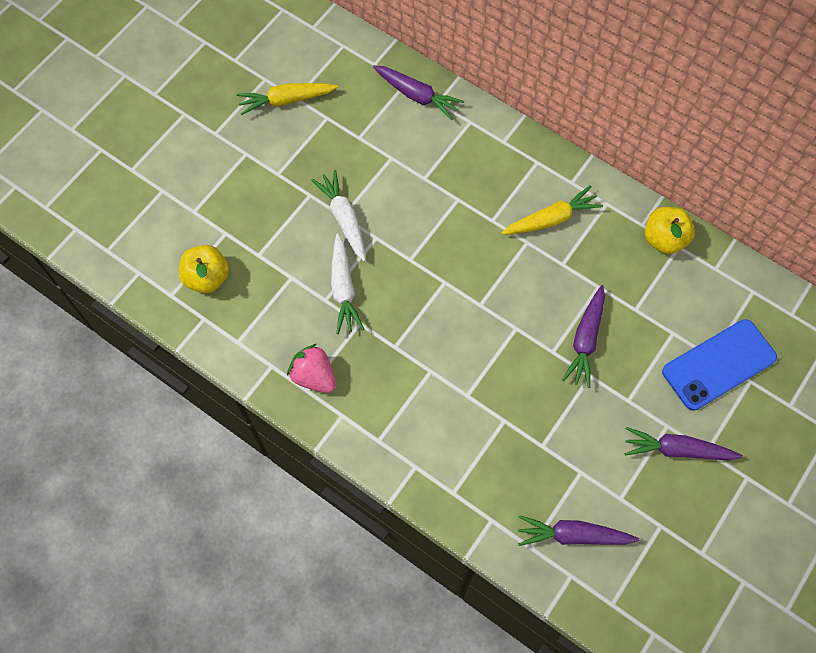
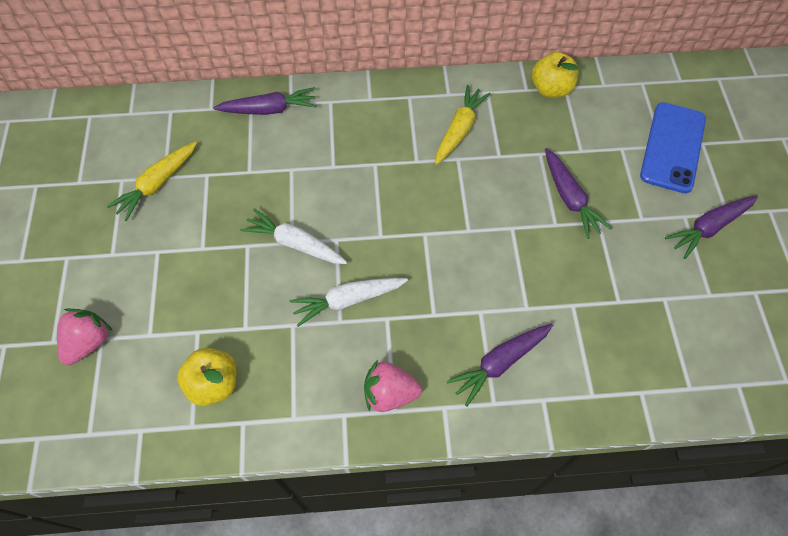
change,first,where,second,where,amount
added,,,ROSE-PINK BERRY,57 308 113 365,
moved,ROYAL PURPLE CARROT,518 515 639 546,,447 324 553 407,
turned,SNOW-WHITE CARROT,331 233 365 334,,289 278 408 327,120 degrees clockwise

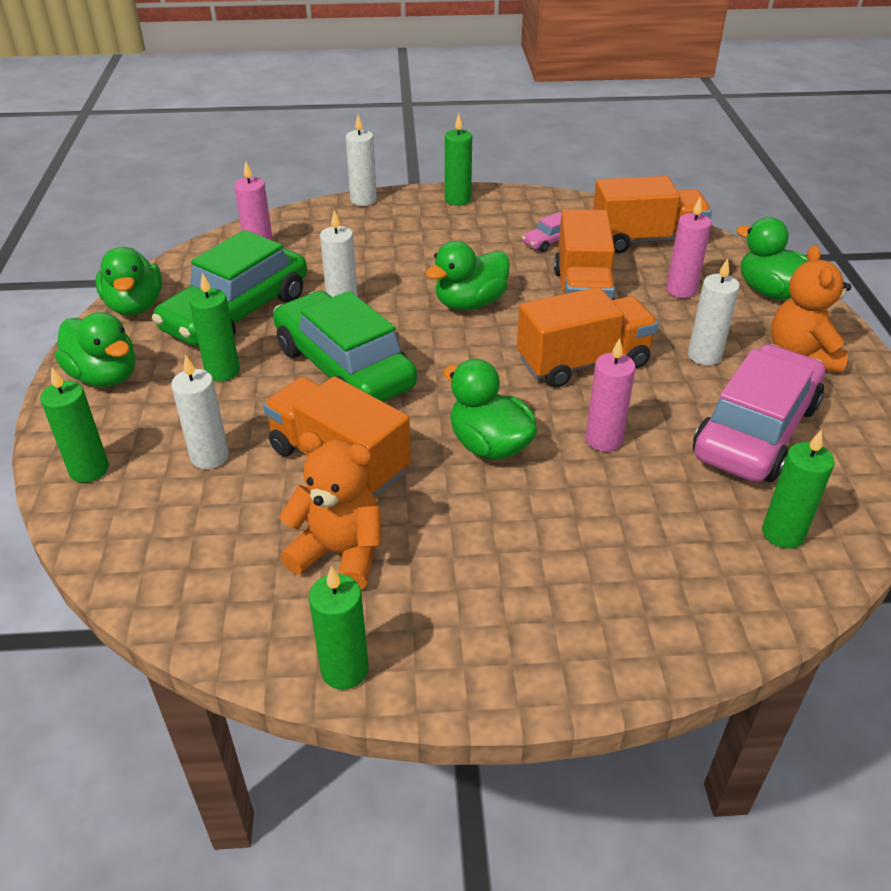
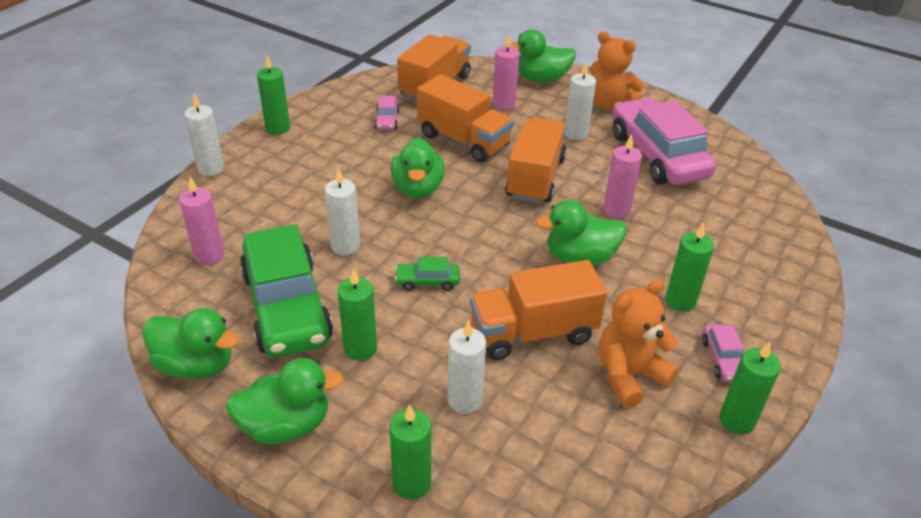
change,first,where,second,where,amount
added,,,ROSE-PINK AUTOMOBILE,702 324 744 382,
moved,LEAF-GREEN PILLAR CANDLE,762 430 835 549,,665 222 714 312,
resized,LEAF-GREEN AUTOMOBILE,273 291 417 402,,395 257 460 291,x0.41

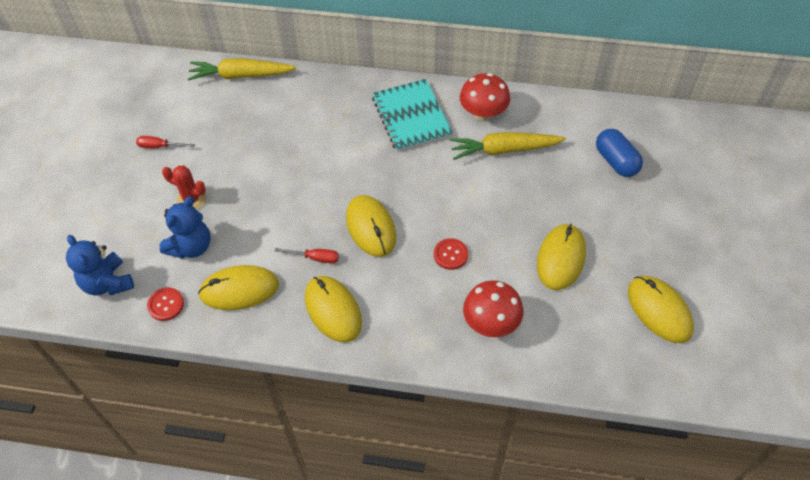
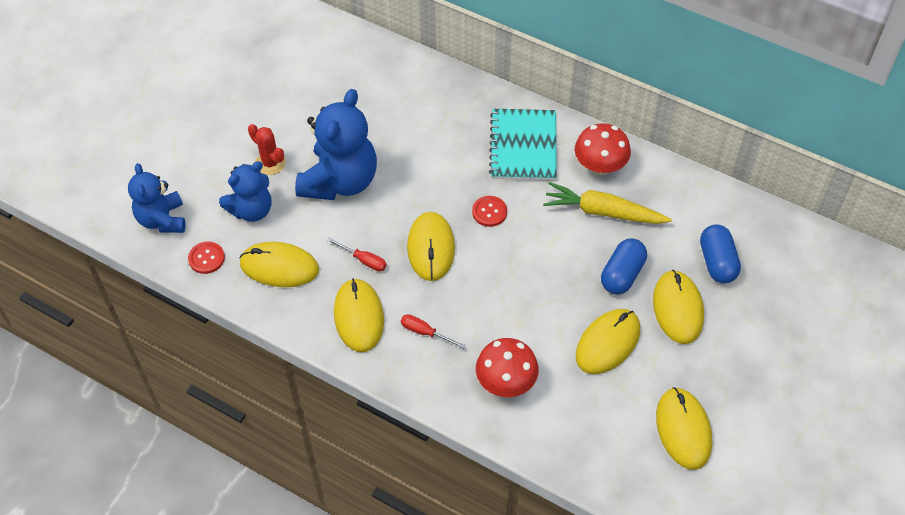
change,first,where,second,where,amount
removed,BRIGHT YELLOW CARROT,188 58 296 81,,,
added,,,COBALT TEDDY BEAR,295 89 377 200,
added,,,COBALT PILL,601 238 647 295,
added,,,BRIGHT YELLOW PC MOUSE,653 270 704 344,
moved,RED SCREWDRIVER,136 136 195 148,,401 314 466 349,
moved,RED SEWING BUTTON,434 238 468 270,,472 196 507 227,

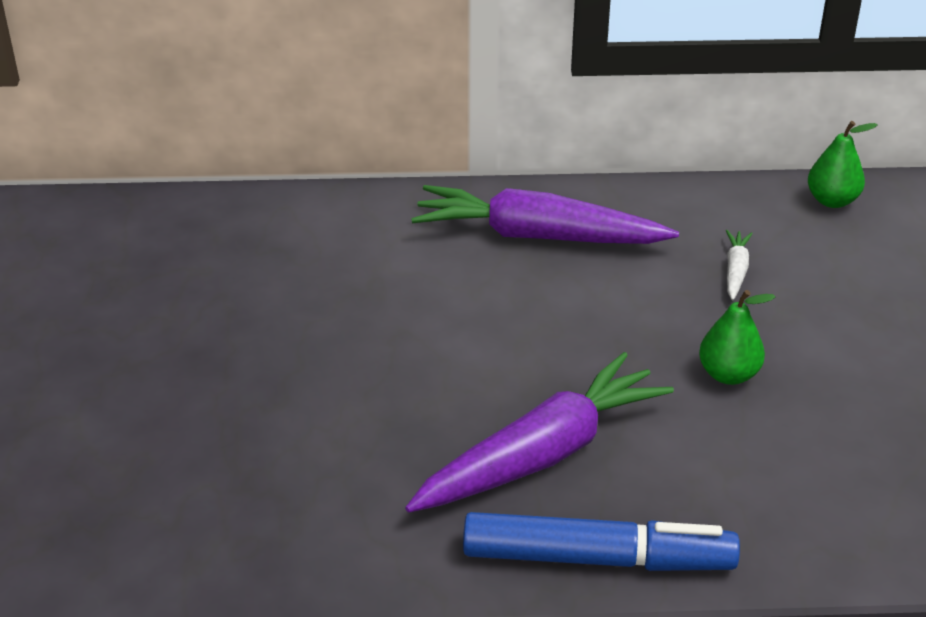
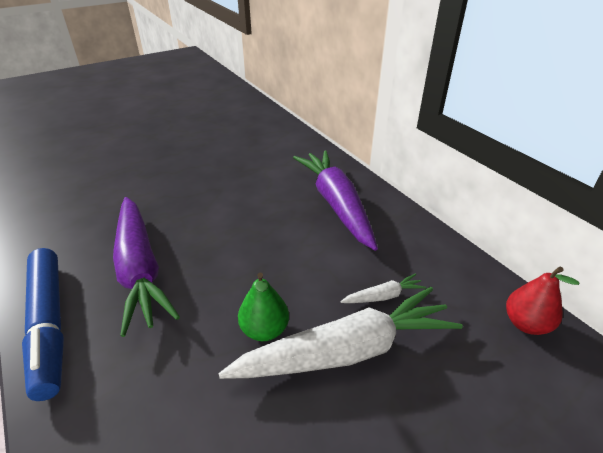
change,first,where,second,where,amount
added,,,SNOW-WHITE CARROT,218 287 463 379,
recoloured,LEAF-GREEN PEAR,808 121 878 208,RED PEAR,506 266 580 335,
turned,ROYAL PURPLE CARROT,405 352 674 513,,113 197 180 337,45 degrees clockwise

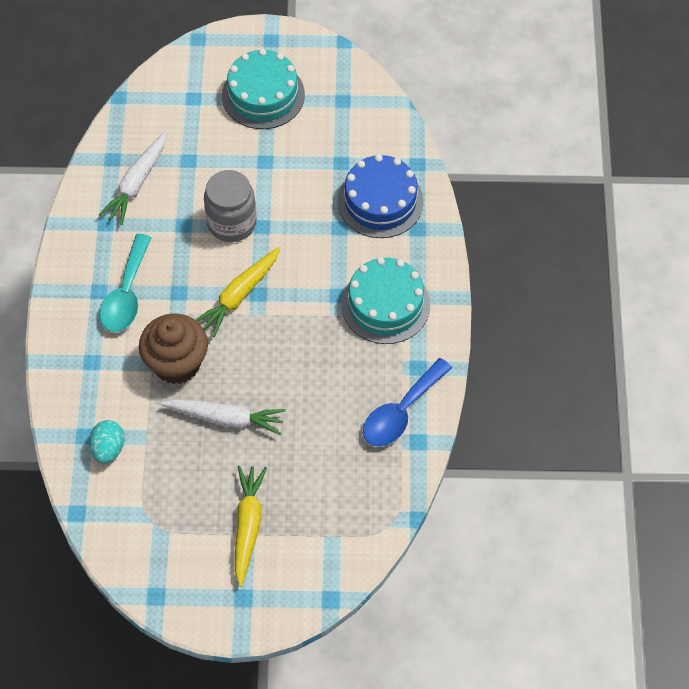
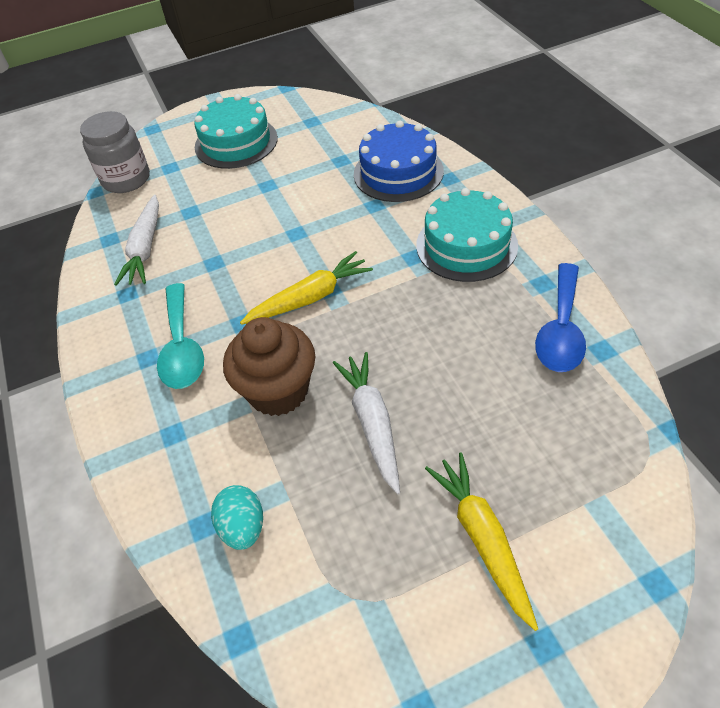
change,first,where,second,where,amount
moved,ASH-GREY JAM JAR,204 170 257 242,,80 111 150 193,
turned,SNOW-WHITE CARROT,161 399 286 435,,333 352 400 495,90 degrees counterclockwise
turned,BRIGHT YELLOW CARROT,196 247 280 337,,240 251 373 325,135 degrees counterclockwise

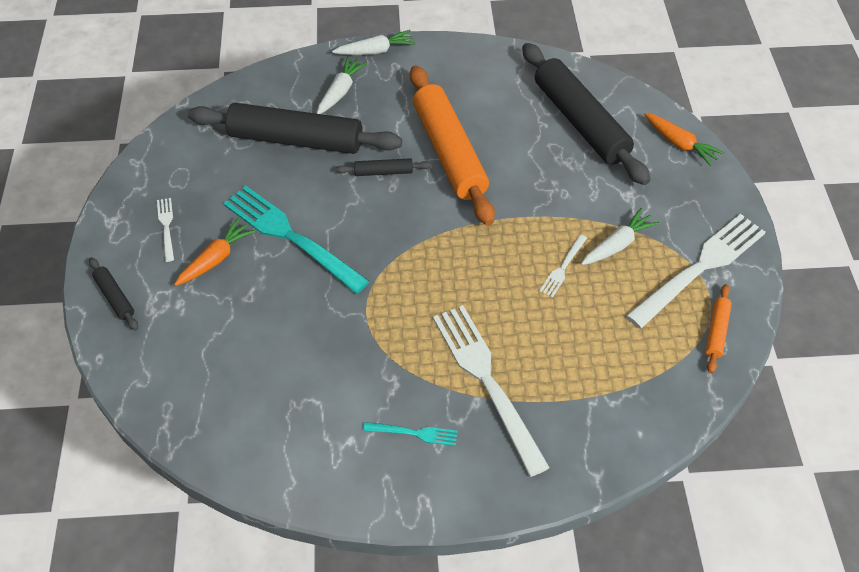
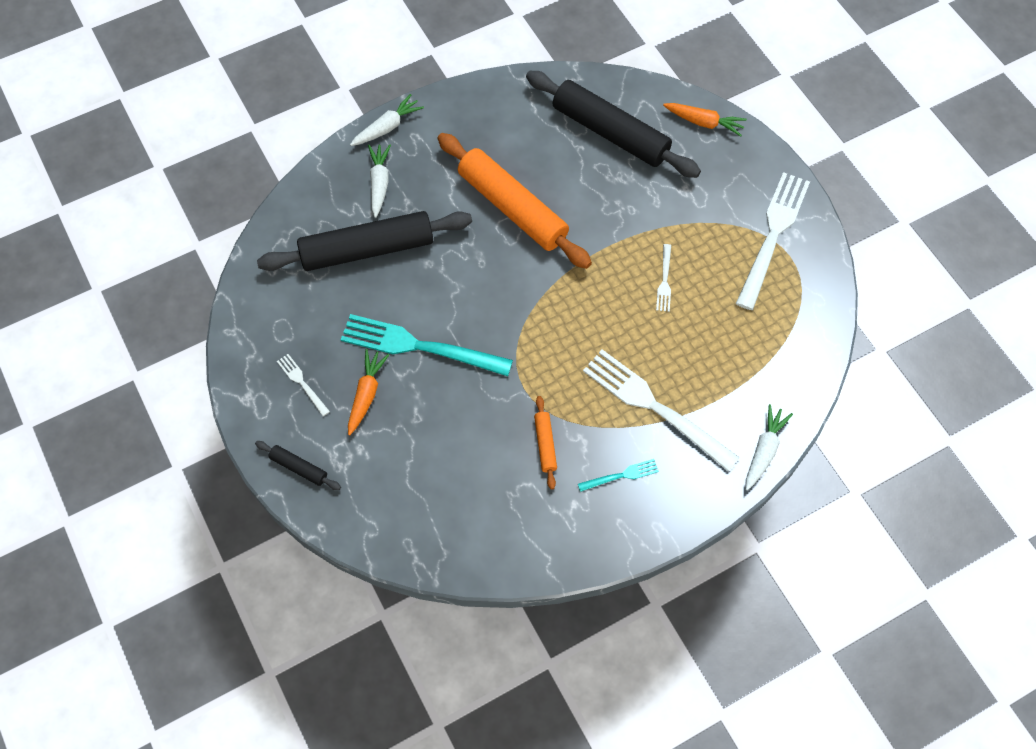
change,first,where,second,where,amount
removed,EBONY ROLLING PIN,336 158 431 176,,,
moved,SNOW-WHITE CARROT,581 208 660 265,,746 404 793 490,
moved,ORANGE-COLOURED ROLLING PIN,705 284 732 373,,534 396 557 489,

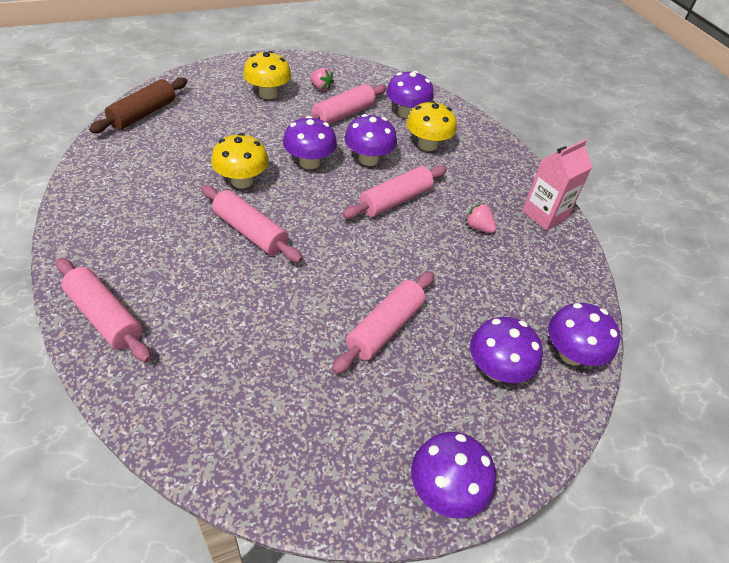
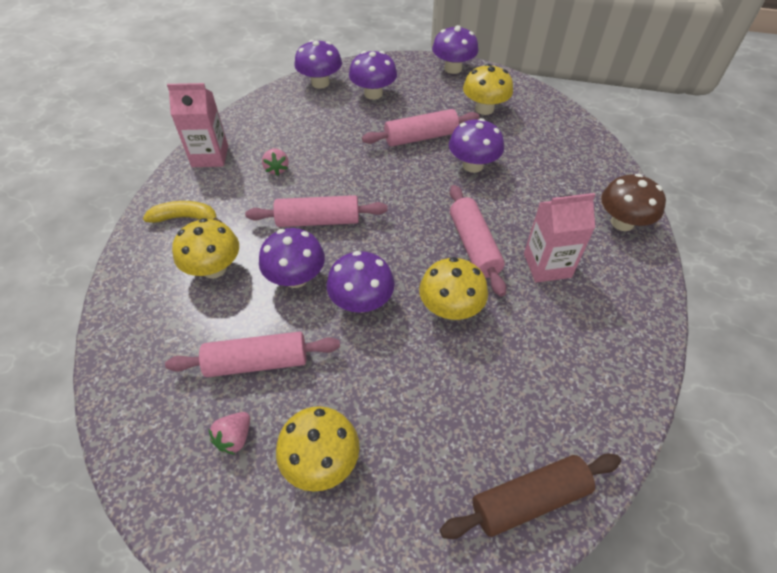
change,first,where,second,where,amount
added,,,BRIGHT YELLOW BANANA FRUIT,143 201 222 223,
added,,,BRIGHT YELLOW FUNGUS,463 64 513 115,
added,,,ROSE-PINK MILK CARTON,524 193 596 283,
moved,ROYAL PURPLE FUNGUS,386 71 434 118,,449 118 504 173,
replaced,ROSE-PINK ROLLING PIN,56 258 151 362,DARK BROWN FUNGUS,601 174 666 231,
turned,ROSE-PINK BERRY,310 68 334 91,,208 412 250 455,135 degrees counterclockwise

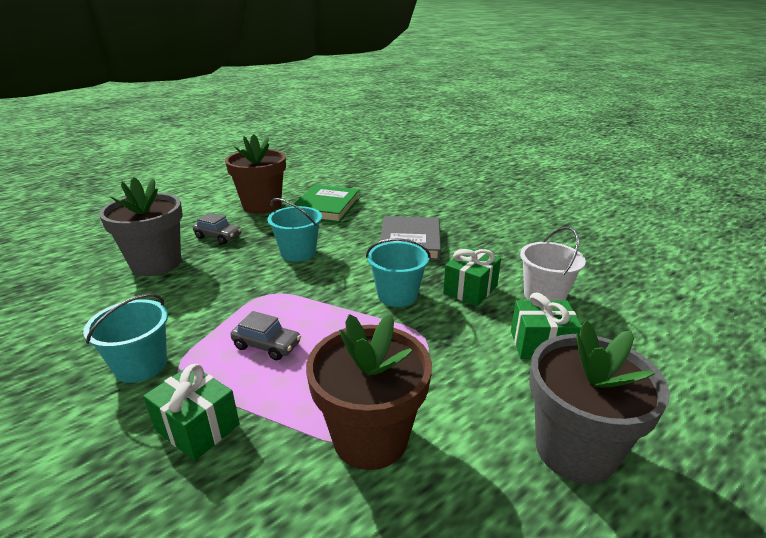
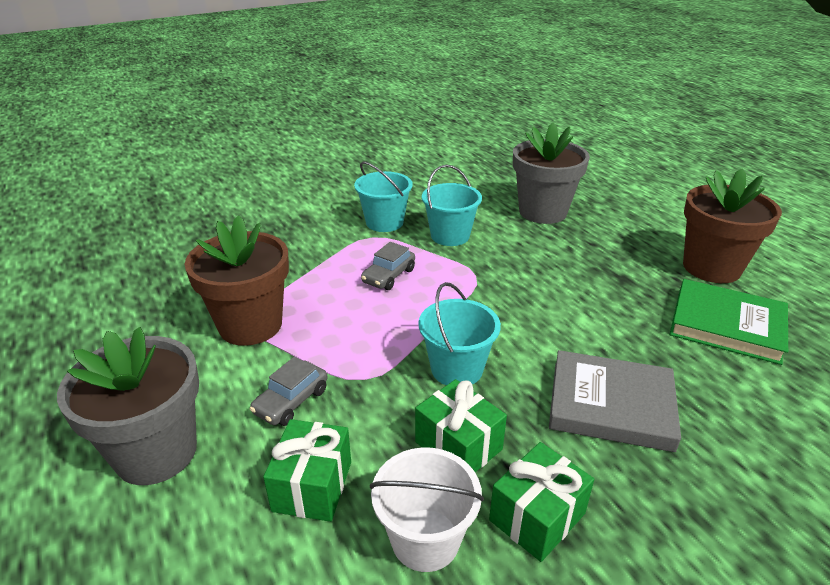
change,first,where,second,where,amount
moved,LEAF-GREEN GIFT,143 364 240 461,,489 442 594 562,
moved,ASH-GREY AUTOMOBILE,193 213 242 244,,250 356 327 426,
moved,TURQUOISE SAND BUCKET,267 198 322 262,,422 165 482 246,

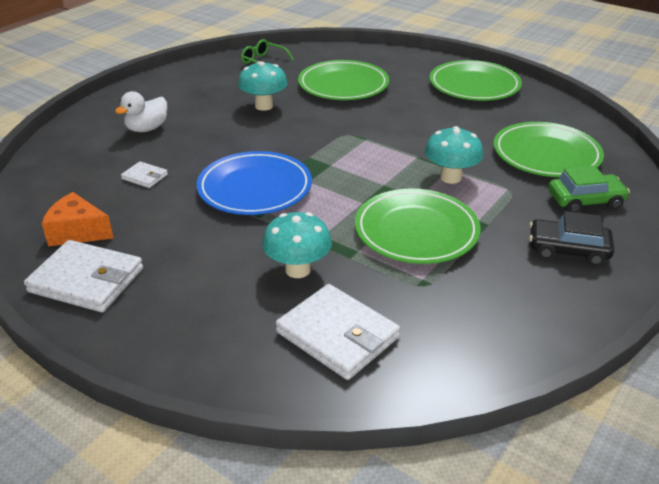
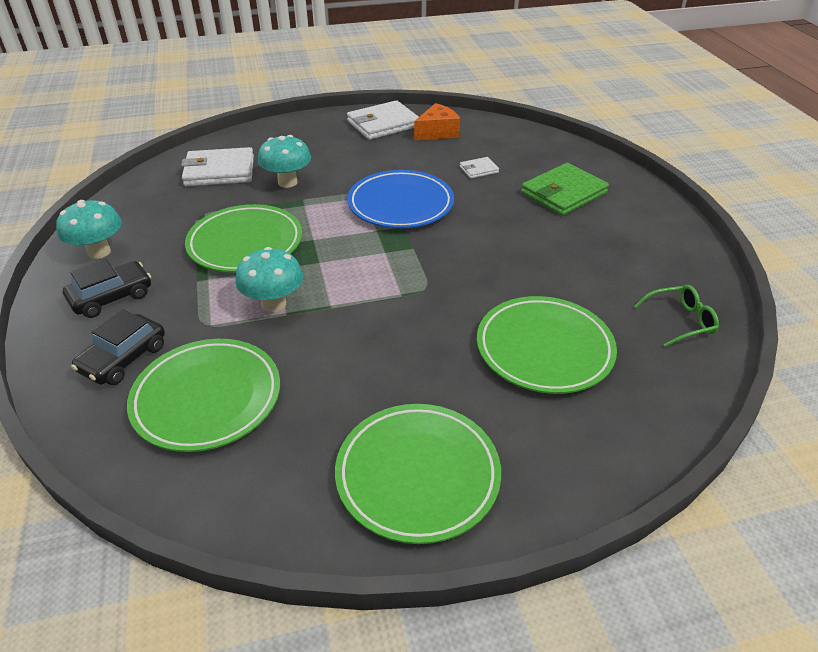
change,first,where,second,where,amount
moved,TURQUOISE FUNGUS,238 61 288 111,,56 200 121 259,
replaced,SNOW-WHITE RUBBER DUCK,115 91 167 132,LEAF-GREEN CARD WALLET,521 163 609 216,
recoloured,LEAF-GREEN AUTOMOBILE,548 165 630 213,EBONY AUTOMOBILE,71 309 165 385,

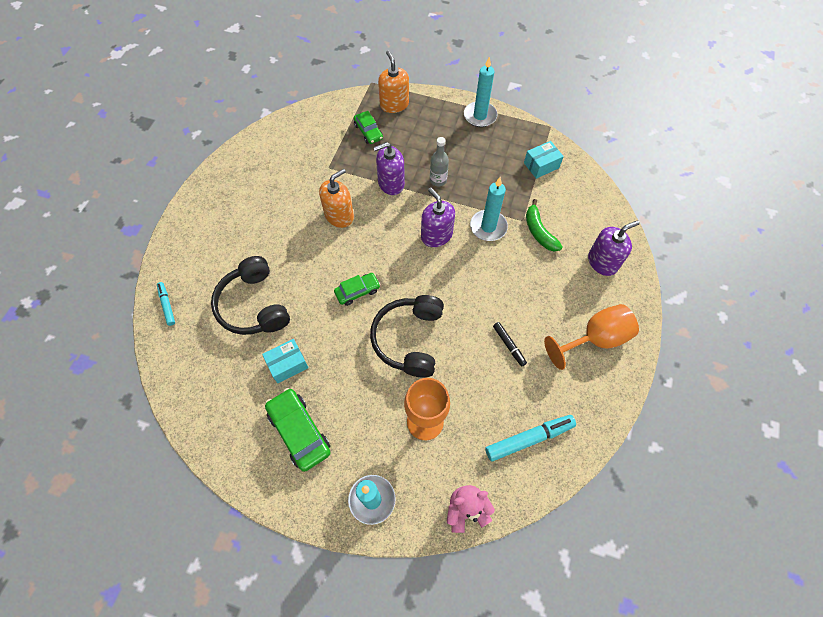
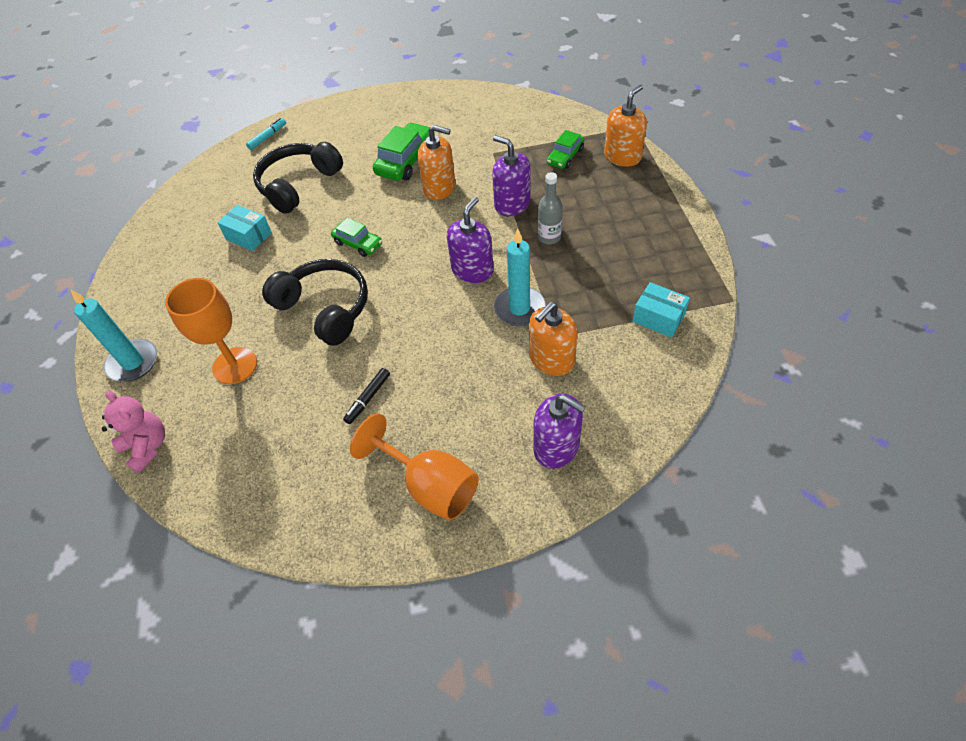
change,first,where,second,where,amount
removed,TURQUOISE PILLAR CANDLE,464 57 497 127,,,
removed,TURQUOISE MARKER,485 415 576 461,,,
moved,LEAF-GREEN AUTOMOBILE,265 388 331 472,,373 123 435 181,
replaced,LEAF-GREEN BANANA FRUIT,526 199 563 252,ORANGE-COLOURED SOAP PUMP,529 302 578 376,
turned,EBONY OVER-EAR HEADPHONES,370 295 444 377,,262 259 368 346,60 degrees clockwise

